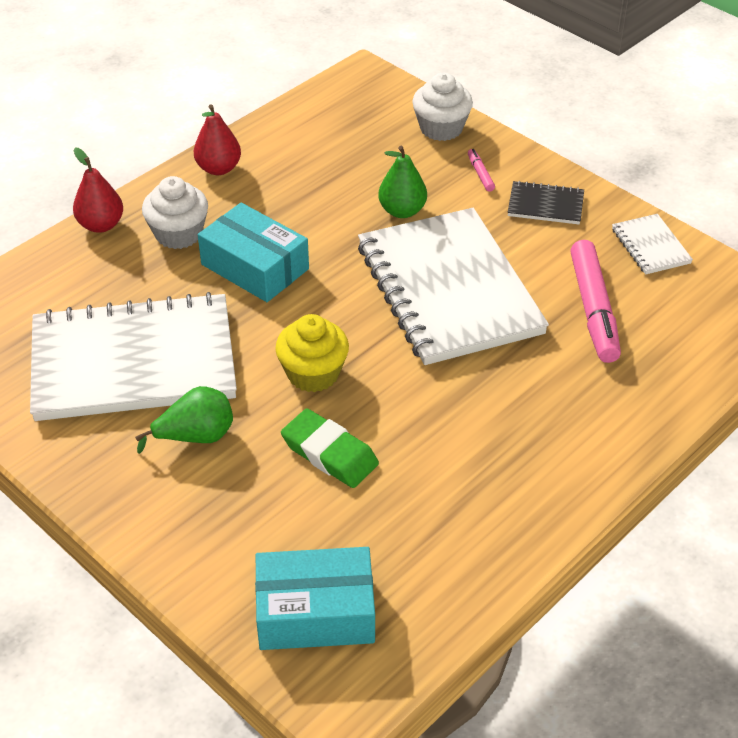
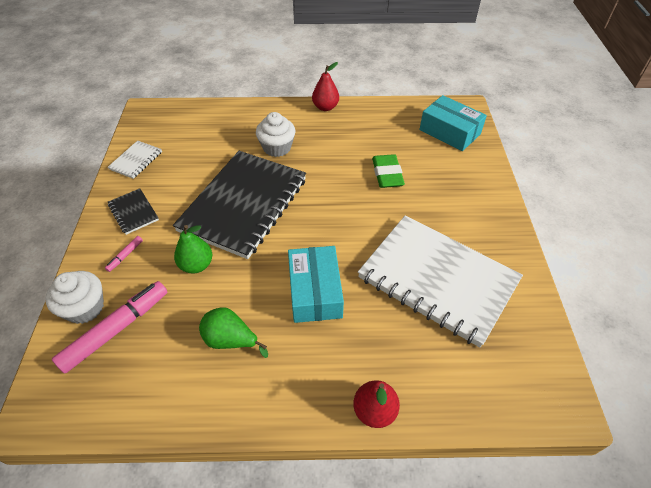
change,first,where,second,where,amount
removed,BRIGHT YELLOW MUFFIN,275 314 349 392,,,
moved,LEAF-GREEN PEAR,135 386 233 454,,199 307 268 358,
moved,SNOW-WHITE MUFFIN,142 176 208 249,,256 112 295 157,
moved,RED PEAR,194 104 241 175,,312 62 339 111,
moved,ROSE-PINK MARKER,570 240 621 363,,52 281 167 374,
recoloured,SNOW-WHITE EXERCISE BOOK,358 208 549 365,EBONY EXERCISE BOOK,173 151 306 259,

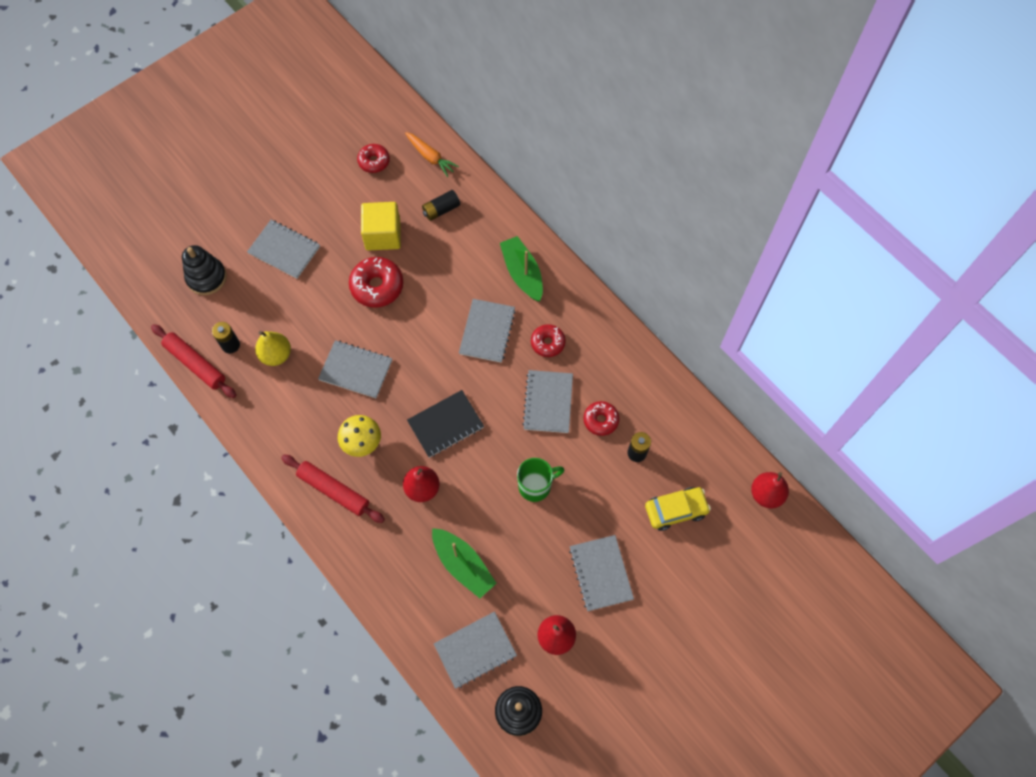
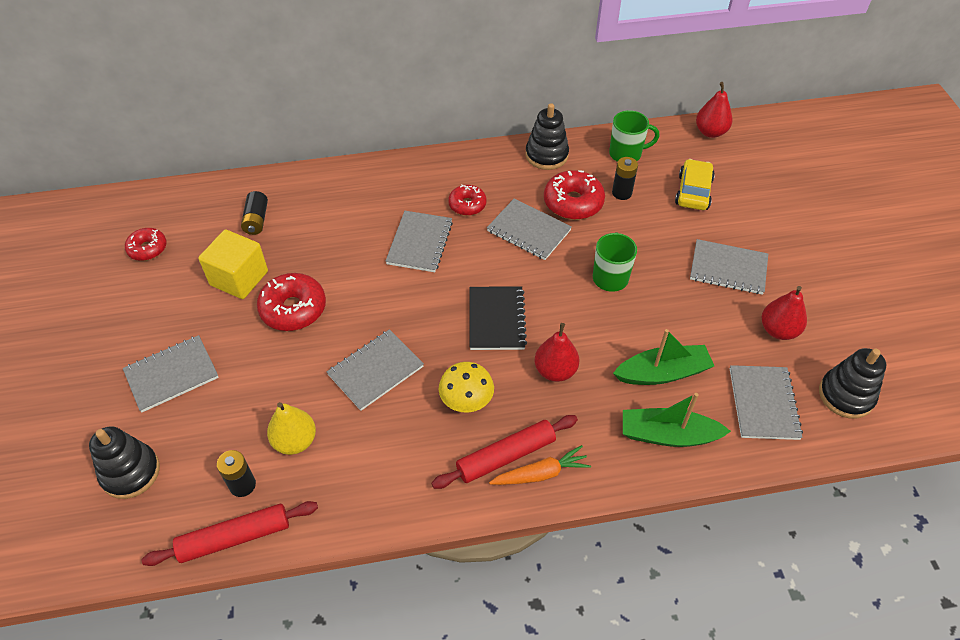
change,first,where,second,where,amount
added,,,EBONY STACKING RINGS,525 103 569 170,
added,,,LEAF-GREEN MUG,609 110 659 162,
moved,ORANGE-COLOURED CARROT,405 132 459 177,,489 445 591 485,
moved,LEAF-GREEN BOAT,500 236 543 301,,623 393 731 447,
turned,ASH-GREY EXERCISE BOOK,459 299 516 363,,385 211 453 272,60 degrees clockwise
resized,RED GLAZED DONUT,583 401 619 436,,544 170 605 220,x1.59

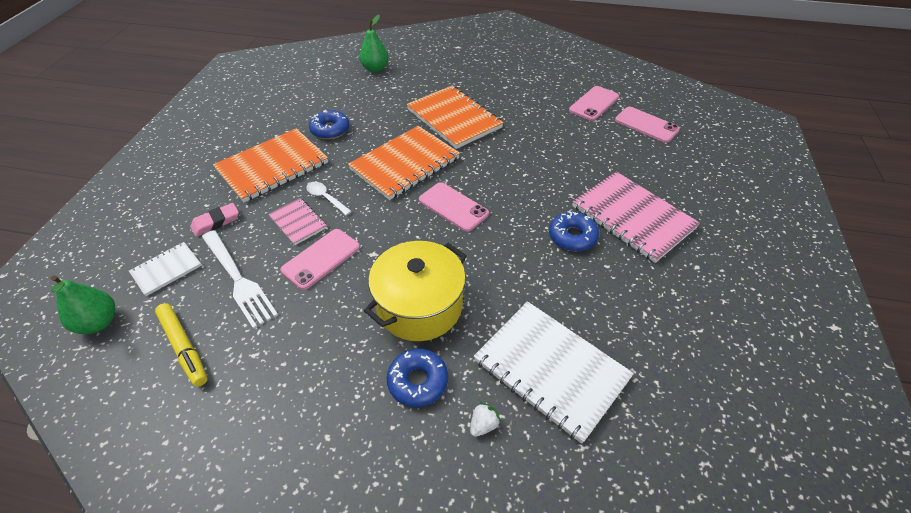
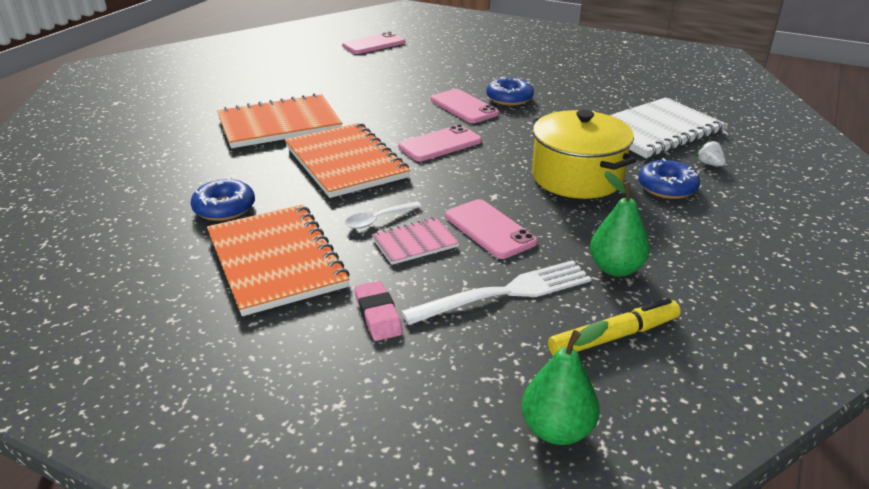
change,first,where,second,where,amount
removed,SNOW-WHITE EXERCISE BOOK,129 242 202 296,,,
removed,ROSE-PINK EXERCISE BOOK,572 171 700 263,,,
moved,LEAF-GREEN PEAR,359 15 388 72,,590 171 650 277,
moved,ROSE-PINK PHONE,569 86 619 121,,430 89 499 123,

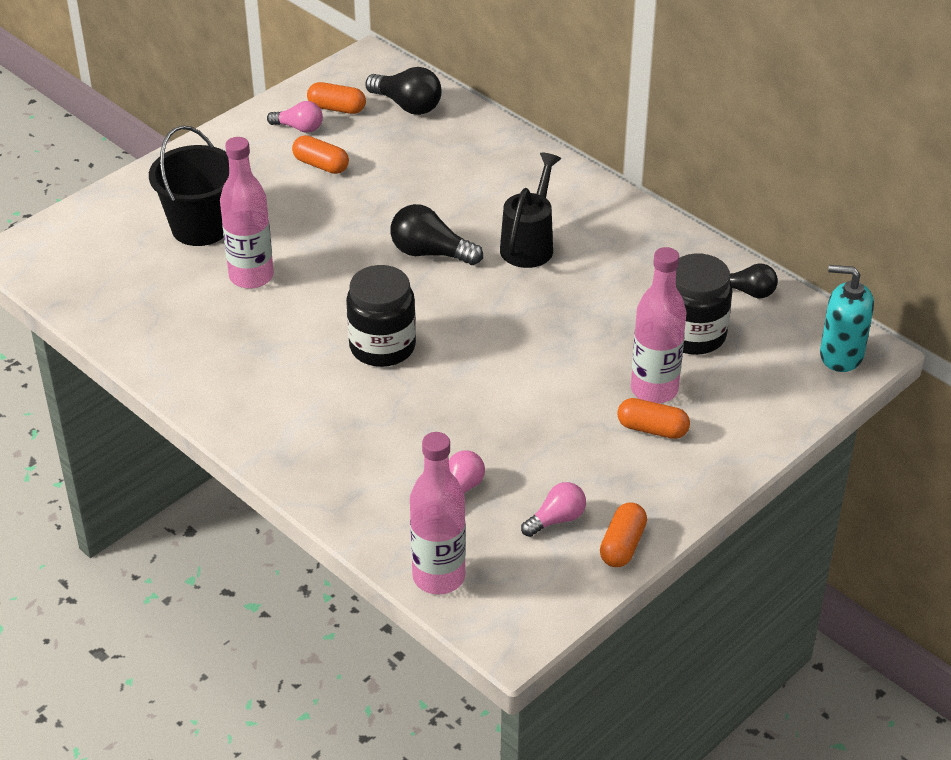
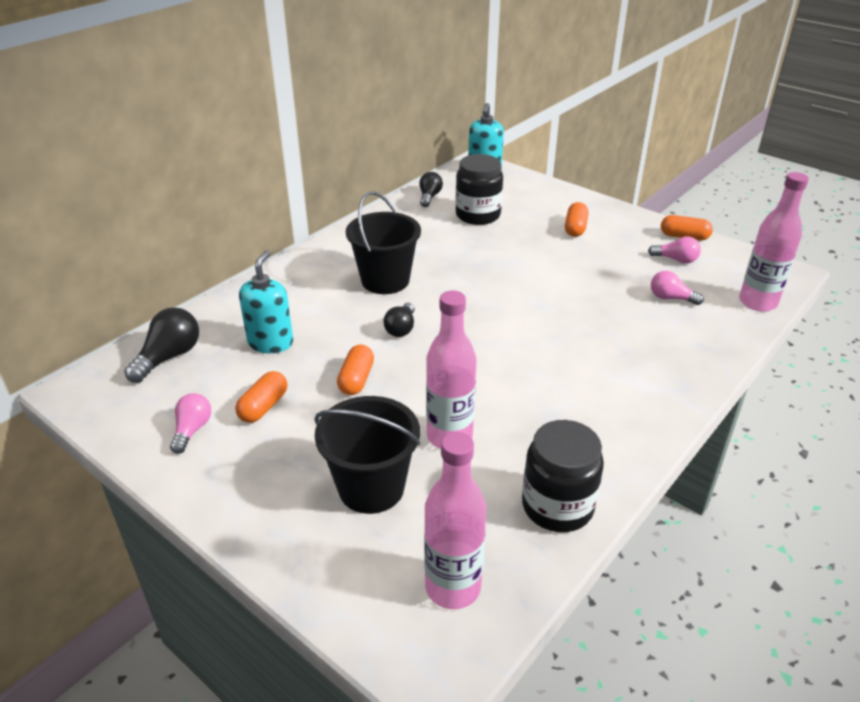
change,first,where,second,where,amount
added,,,TURQUOISE SOAP PUMP,239 250 293 353,
moved,ORANGE-COLOURED PILL,307 82 366 114,,337 345 374 395,
moved,EBONY JAM JAR,346 265 416 367,,522 420 604 532,
moved,ROSE-PINK FLASK,631 247 687 403,,424 432 486 609,
replaced,EBONY SPRINKLING CAN,500 153 561 268,EBONY SAND BUCKET,346 191 421 294,
turned,ROSE-PINK LIGHT BULB,521 482 586 537,,648 236 701 264,150 degrees clockwise
resized,EBONY LIGHT BULB,391 204 483 265,,383 303 415 337,x0.66

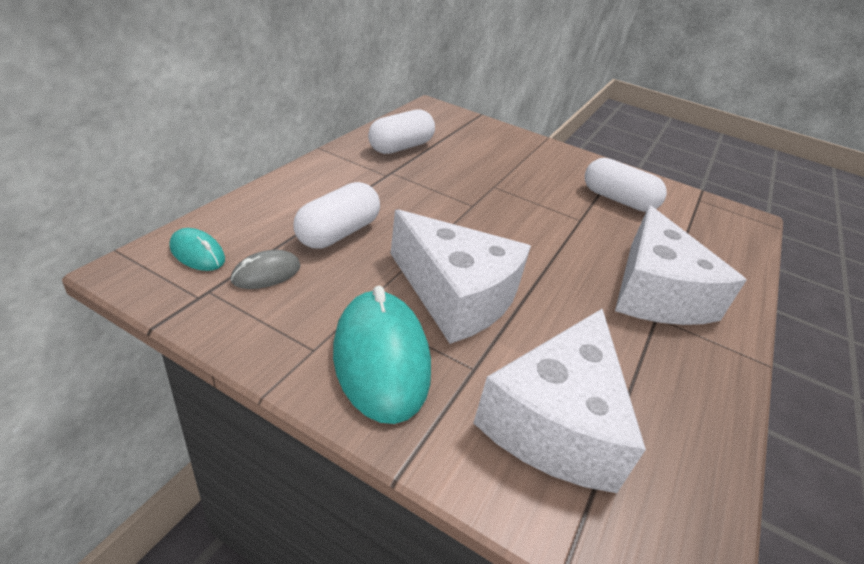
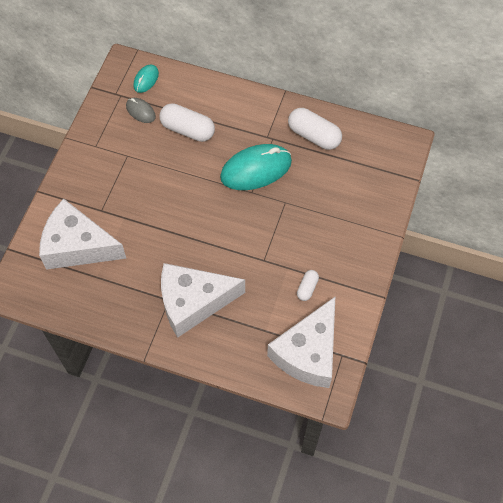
change,first,where,second,where,amount
moved,TURQUOISE PC MOUSE,333 286 431 424,,220 144 292 190,
moved,SNOW-WHITE PIECE OF CHEESE,391 209 531 344,,267 297 335 388,
resized,SNOW-WHITE PILL,585 158 667 212,,297 270 319 301,x0.53

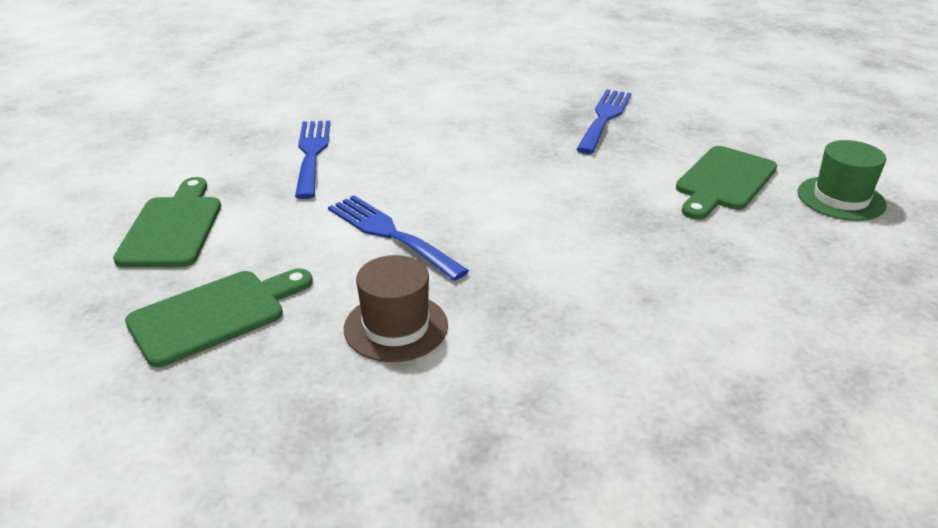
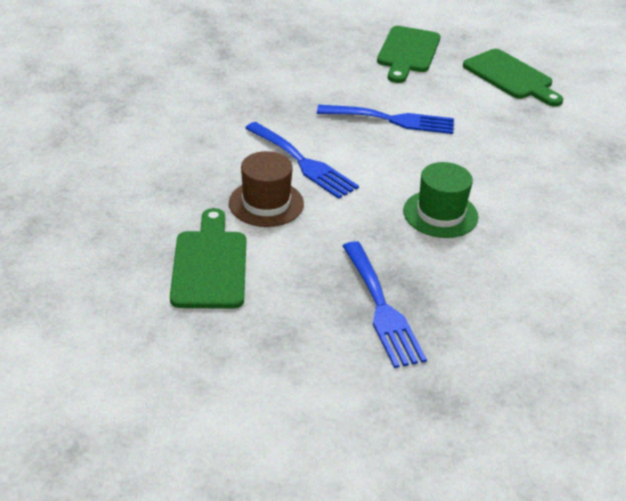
change,first,where,second,where,amount
moved,COBALT FORK,295 121 330 199,,245 122 359 199,
moved,DARK BROWN HAT,344 255 448 362,,229 151 304 227,
moved,LEAF-GREEN HAT,798 140 887 221,,403 162 479 238,

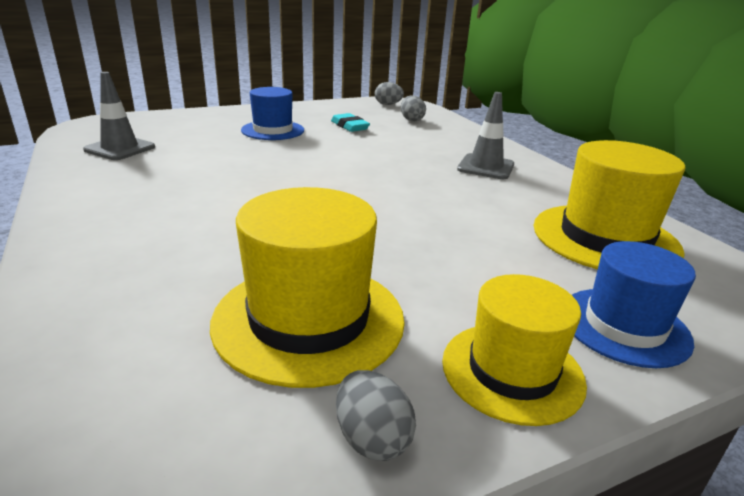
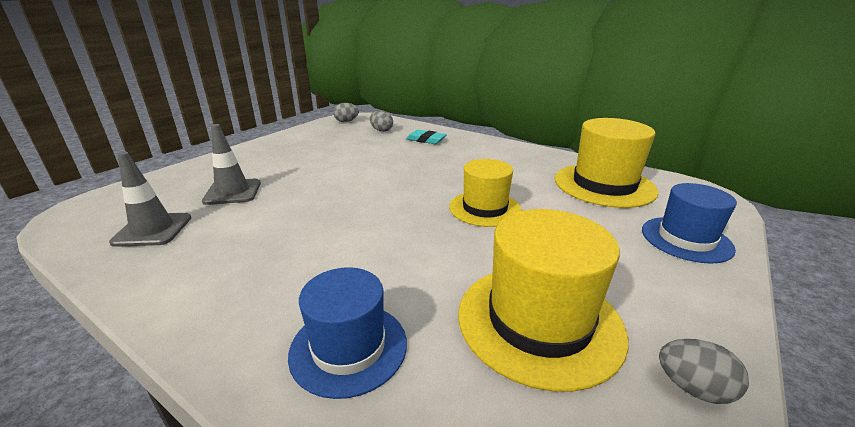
change,first,where,second,where,amount
moved,COBALT HAT,241 87 304 140,,288 267 407 399,
moved,TURQUOISE GUM ERASER,331 113 370 132,,406 130 447 144,
moved,BRIGHT YELLOW HAT,442 274 587 426,,449 159 522 227,
moved,ASH-GREY ROAD CONE,457 92 514 179,,202 124 261 205,

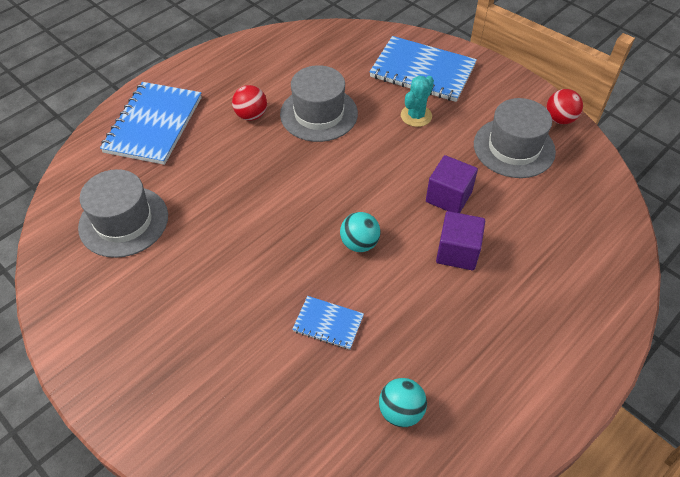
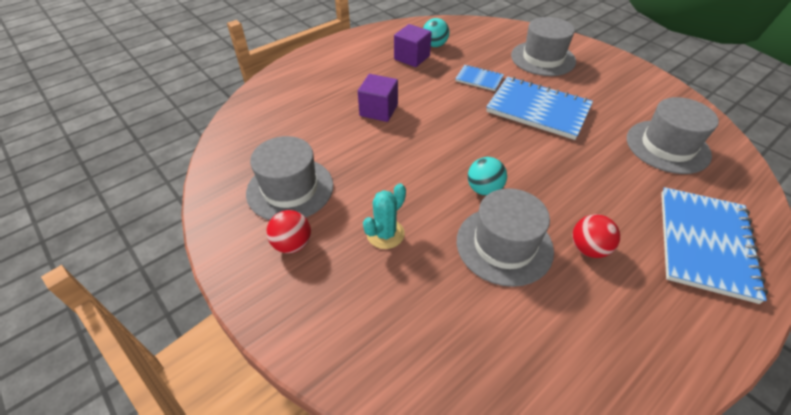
change,first,where,second,where,amount
added,,,ASH-GREY HAT,511 17 576 76,
moved,TURQUOISE BALL,340 212 380 252,,468 157 507 196,
moved,COBALT EXERCISE BOOK,370 36 477 102,,486 76 593 140,
moved,ROYAL PURPLE CUBE,426 155 478 213,,394 24 432 67,
moved,RED BALL,546 89 583 124,,266 210 311 253,

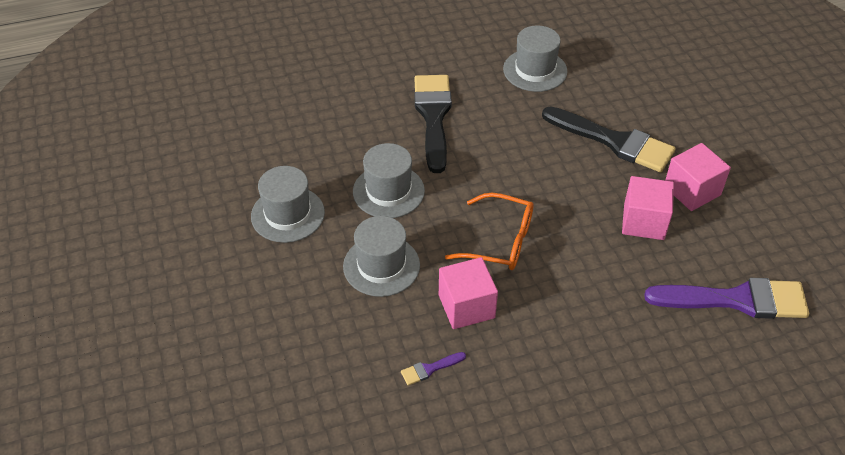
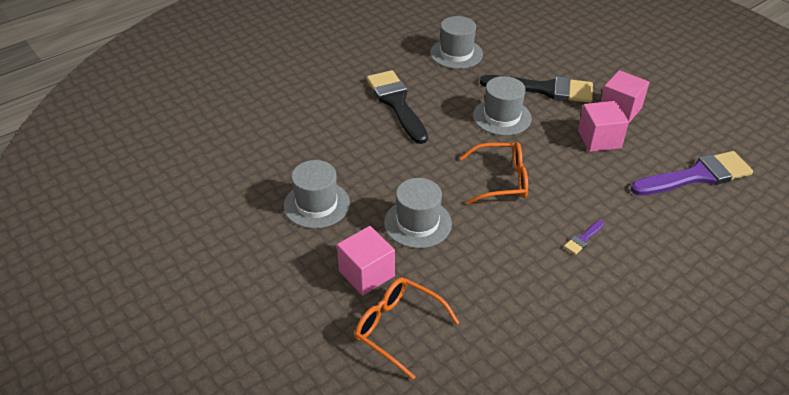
change,first,where,second,where,amount
added,,,ORANGE-COLOURED SPECTACLES,355 277 459 380,
moved,ASH-GREY HAT,353 143 425 218,,473 76 532 136,
moved,ROYAL PURPLE PAINTBRUSH,401 352 466 385,,564 220 604 255,
moved,ROSE-PINK CUBE,439 257 498 329,,337 226 395 295,

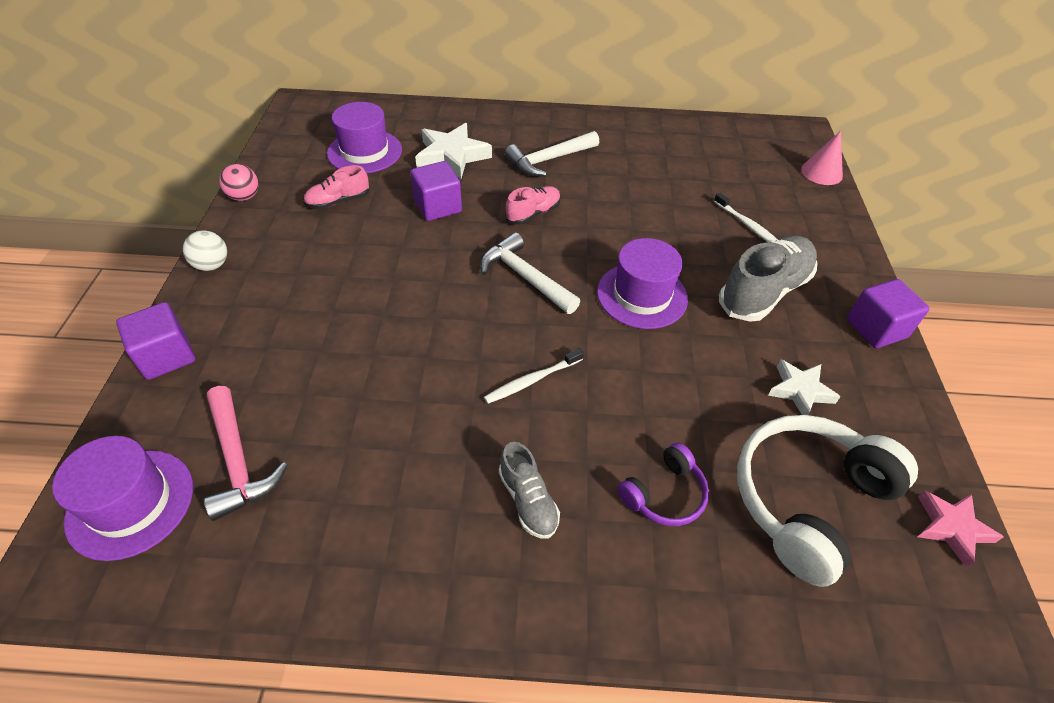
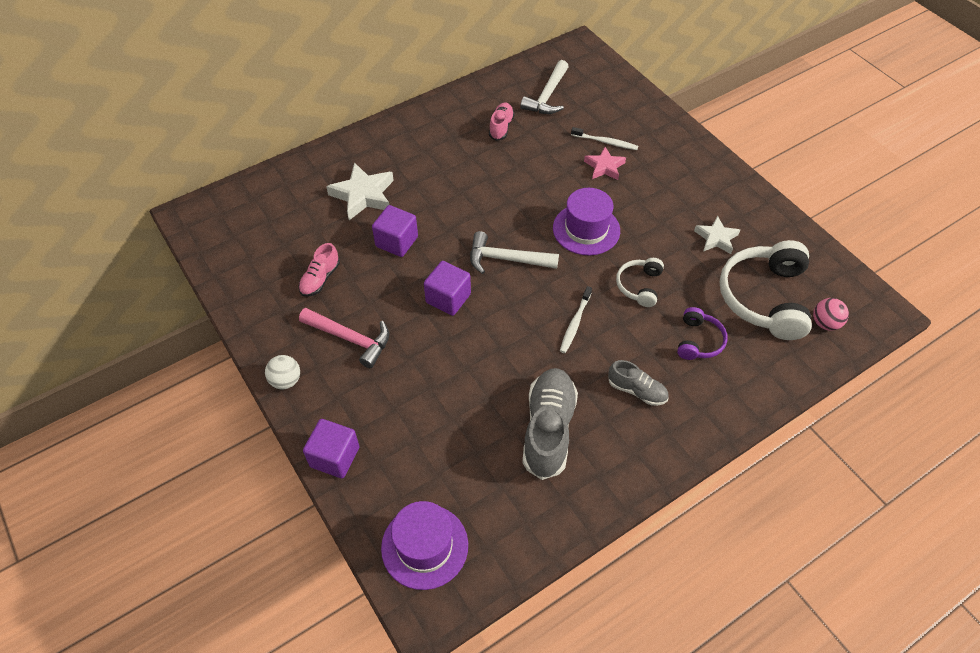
change,first,where,second,where,amount
removed,ROYAL PURPLE HAT,327 102 402 173,,,
removed,ROSE-PINK CONE SHAPE,801 131 843 185,,,
added,,,SNOW-WHITE OVER-EAR HEADPHONES,616 258 664 307,
moved,ROSE-PINK CARPENTER'S HAMMER,204 386 288 521,,299 308 389 368,
moved,ROSE-PINK BALL,219 164 258 201,,813 298 849 331,
moved,SNOW-WHITE CARPENTER'S HAMMER,505 131 599 176,,520 60 569 114,
moved,ROSE-PINK SNEAKER,506 186 561 225,,489 103 515 141,
moved,ASH-GREY SNEAKER,719 235 817 322,,522 368 578 480,
moved,ROYAL PURPLE CUBE,847 279 930 348,,424 261 471 316,
moved,ROSE-PINK STAR SHAPE,918 490 1003 568,,584 147 626 180,

